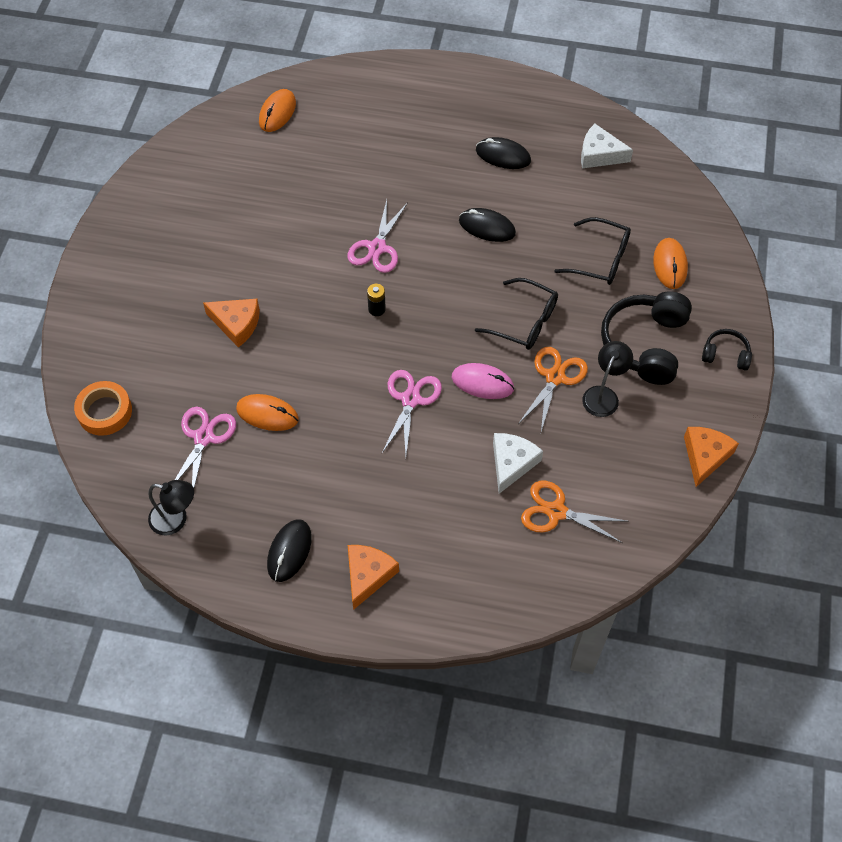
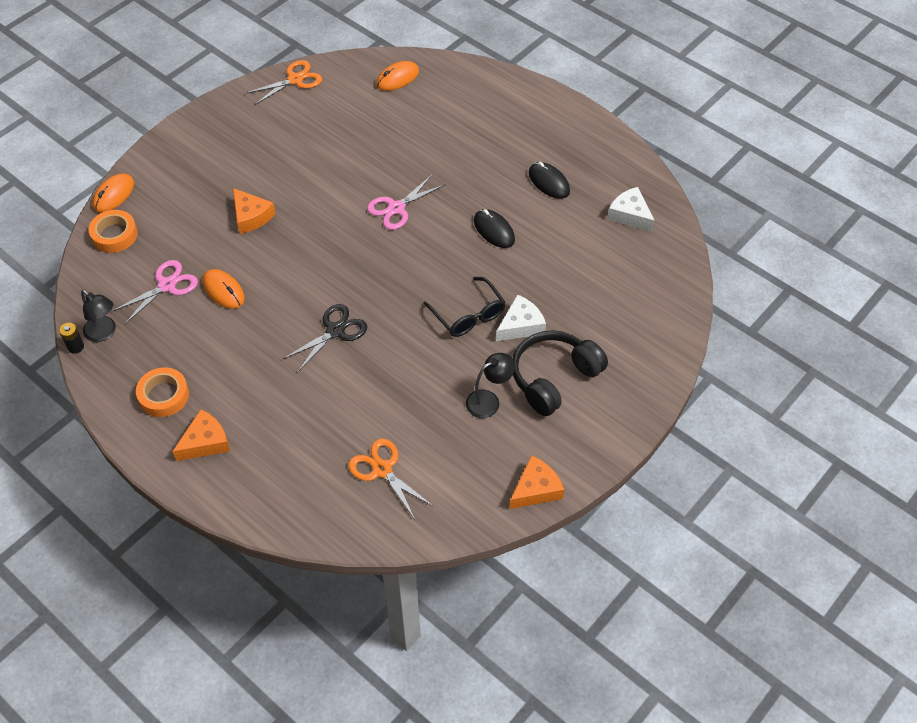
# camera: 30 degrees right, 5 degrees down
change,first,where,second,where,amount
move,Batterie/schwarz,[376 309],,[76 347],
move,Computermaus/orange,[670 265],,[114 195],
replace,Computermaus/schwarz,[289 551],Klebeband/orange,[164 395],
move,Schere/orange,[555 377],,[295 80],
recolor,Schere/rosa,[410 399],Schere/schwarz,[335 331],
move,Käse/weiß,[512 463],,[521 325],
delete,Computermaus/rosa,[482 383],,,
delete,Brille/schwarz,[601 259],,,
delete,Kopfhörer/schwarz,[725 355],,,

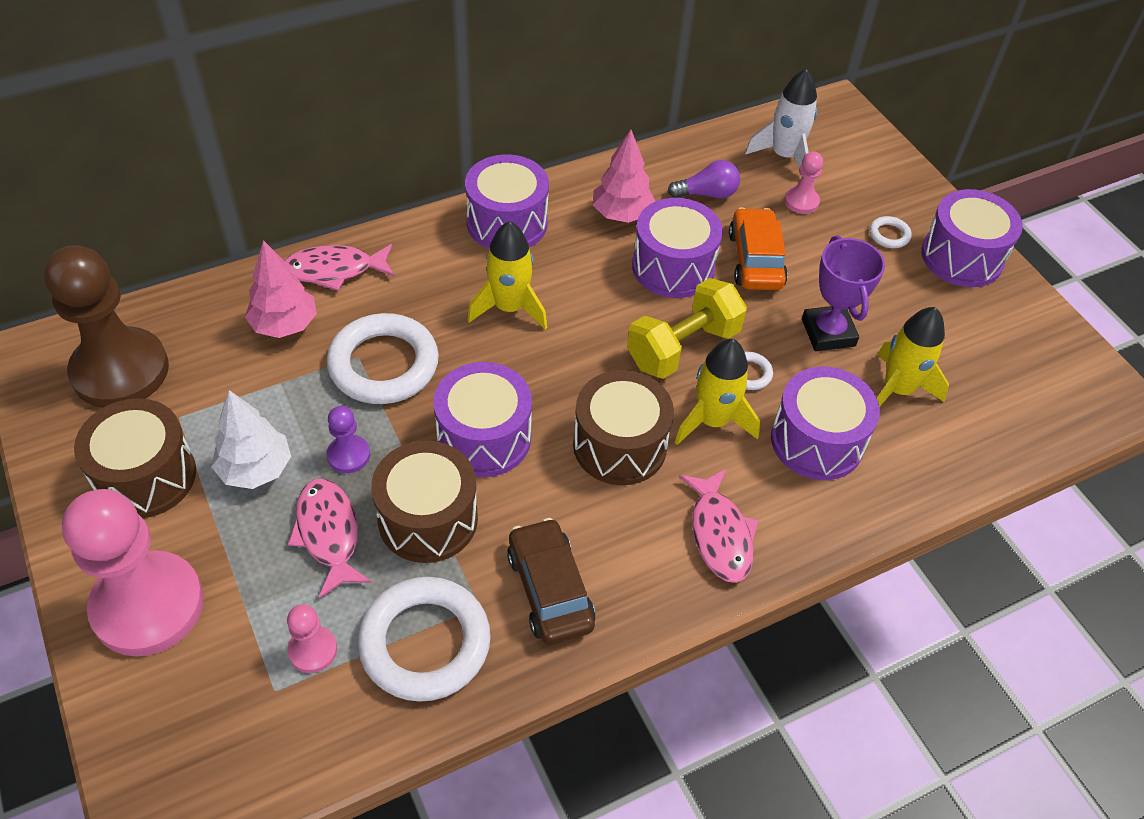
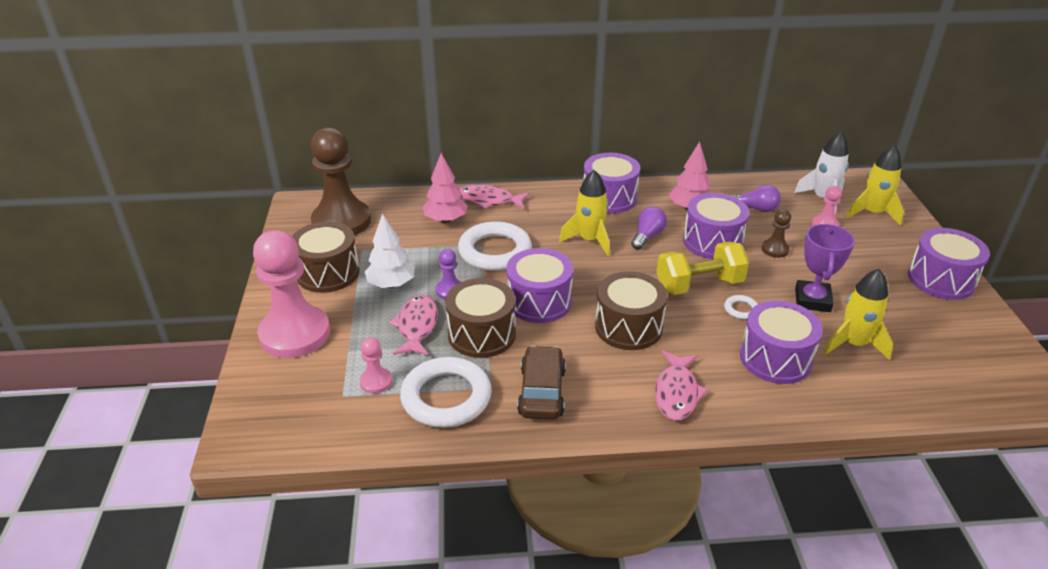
# camera: 25 degrees right, 15 degrees down
change,first,where,second,where,amount
insert,,,Glühbirne/lila,[647 236],
replace,Auto/orange,[755 260],Bauer/braun,[775 249],
move,Rakete/gelb,[712 421],,[872 213],
delete,Ring/weiß,[889 235],,,

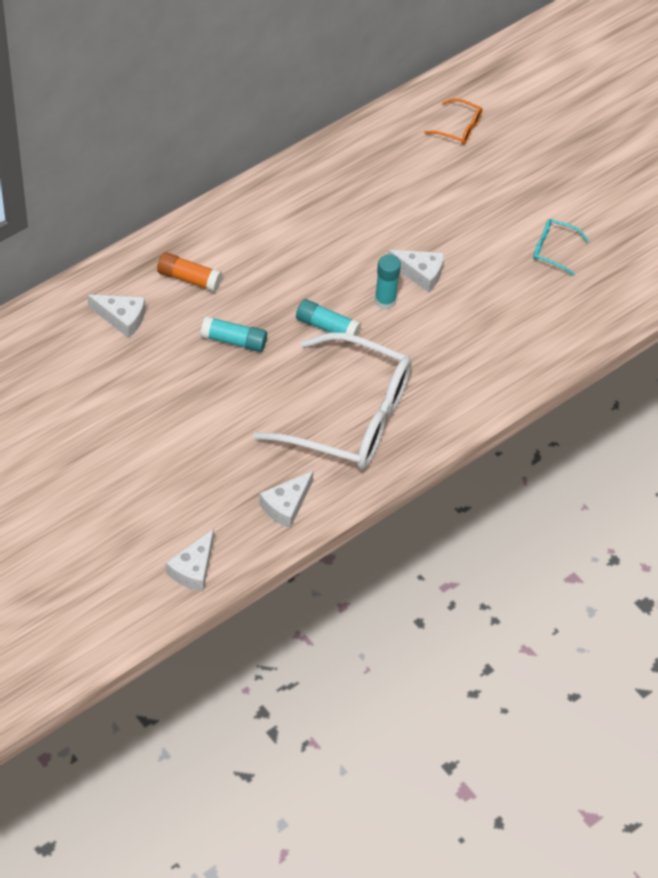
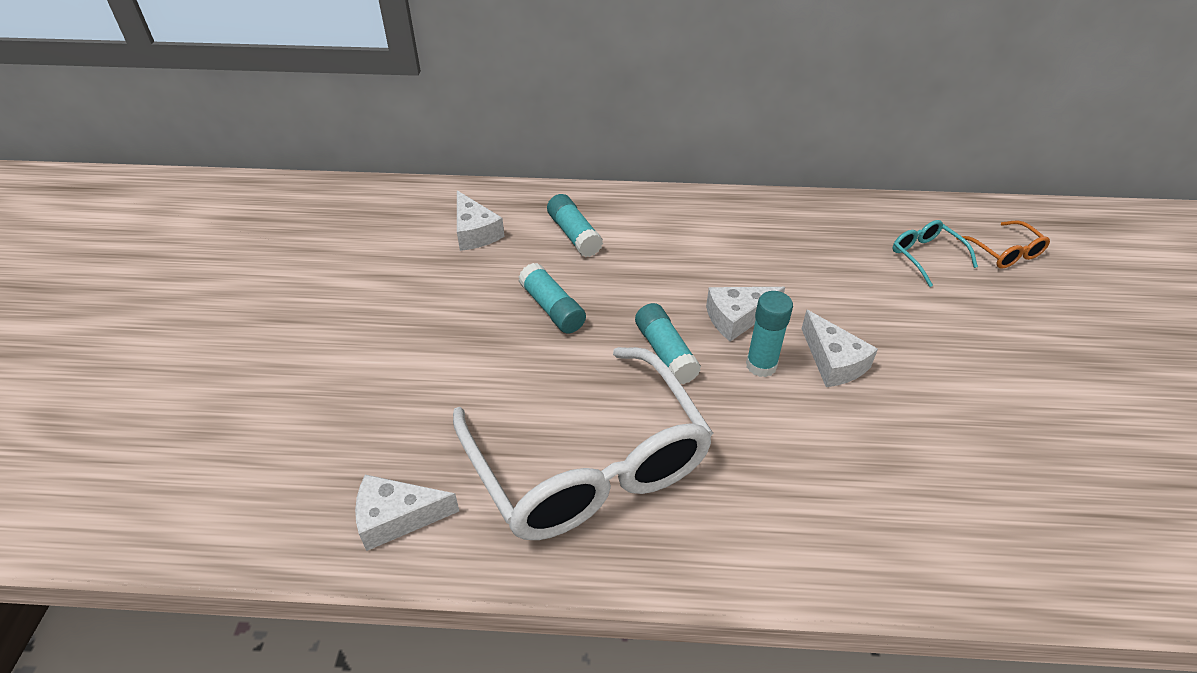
# camera: 45 degrees right, 10 degrees down
change,first,where,second,where,amount
recolor,Klebestift/orange,[189 278],Klebestift/türkis,[574 235],
move,Käse/weiß,[193 569],,[737 318],
move,Brille/türkis,[553 250],,[926 256],

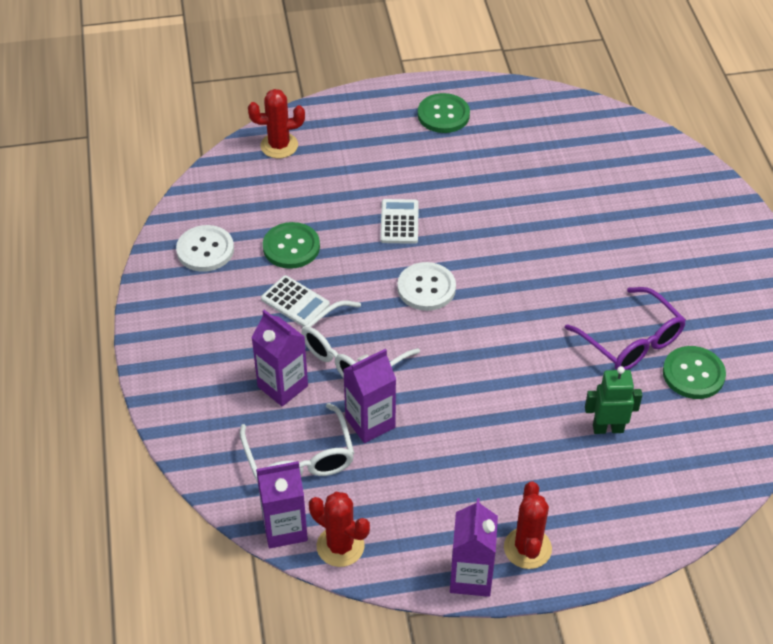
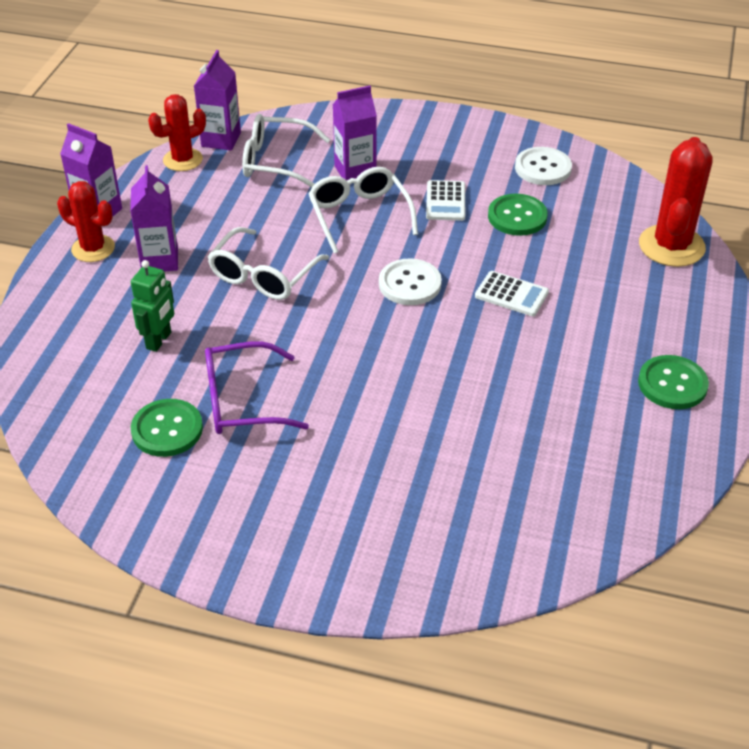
# camera: 115 degrees right, 5 degrees down
change,first,where,second,where,amount
move,Getränkekarton/lila,[370 423],,[160 260],
insert,,,Brille/weiß,[263 276],
rotate,Taschenrechner/weiß,[295 302],,[445 201],60 degrees counterclockwise
resize,Kaktus/rot,[279 146],,[671 246],x1.53

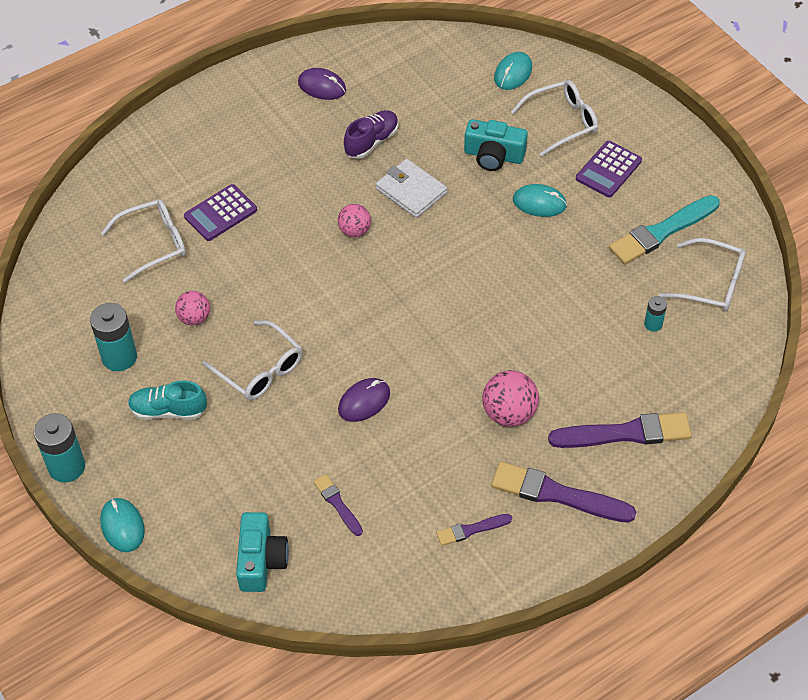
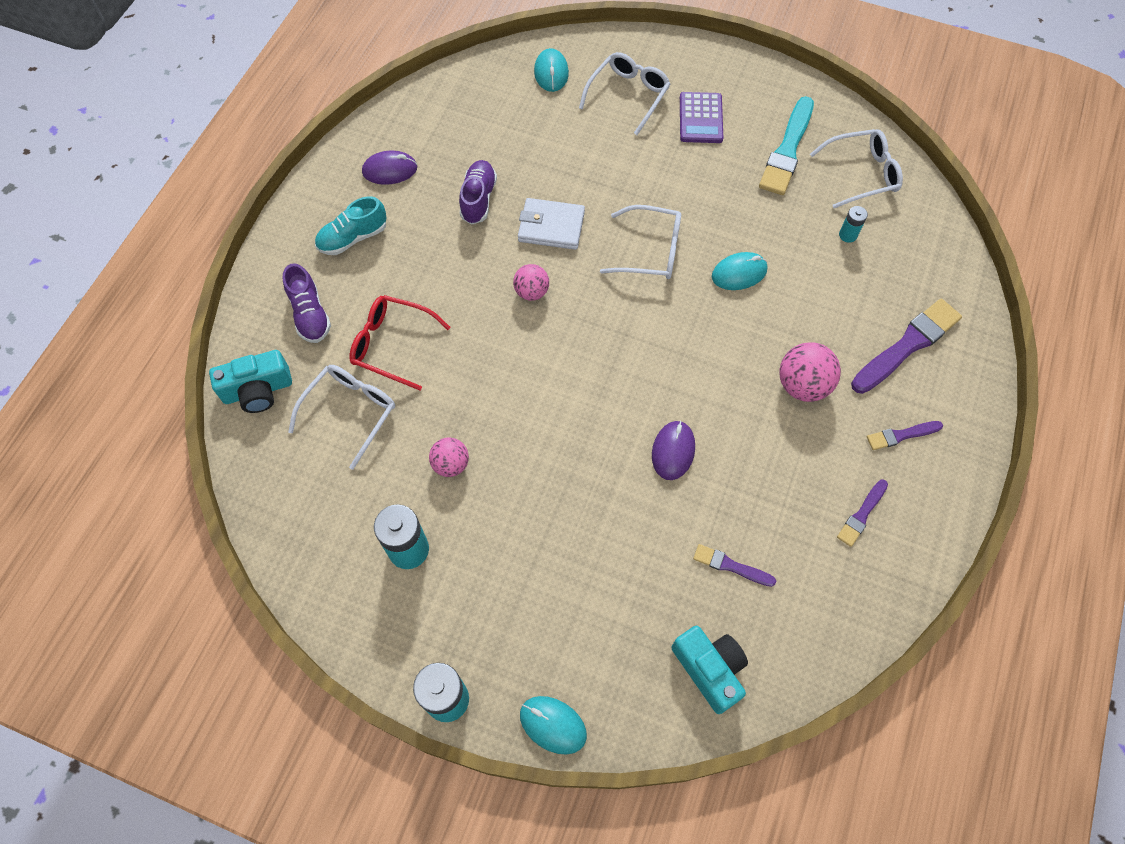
# camera: 35 degrees left, 10 degrees up
change,first,where,second,where,amount
move,Kamera/türkis,[493 155],,[258 390],
insert,,,Schuh/lila,[310 314],
move,Schuh/türkis,[168 410],,[353 238],
replace,Taschenrechner/lila,[220 213],Brille/rot,[392 345],
move,Brille/weiß,[260 369],,[650 251],
move,Computermaus/türkis,[539 203],,[739 273],
resize,Pinsel/lila,[557 494],,[901 435],x0.53

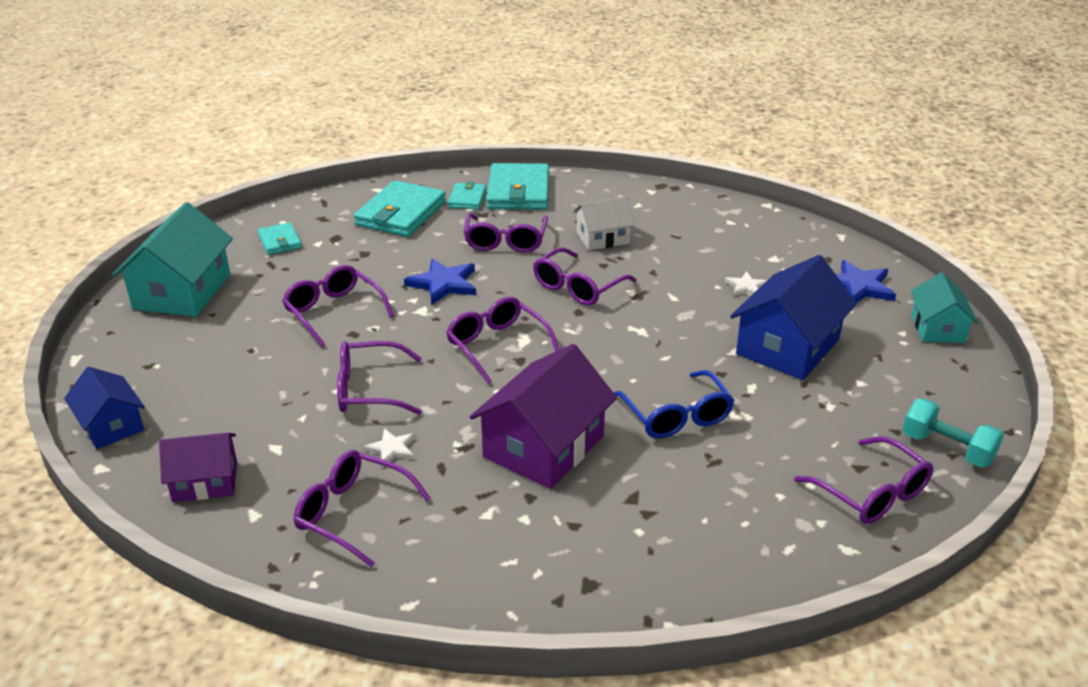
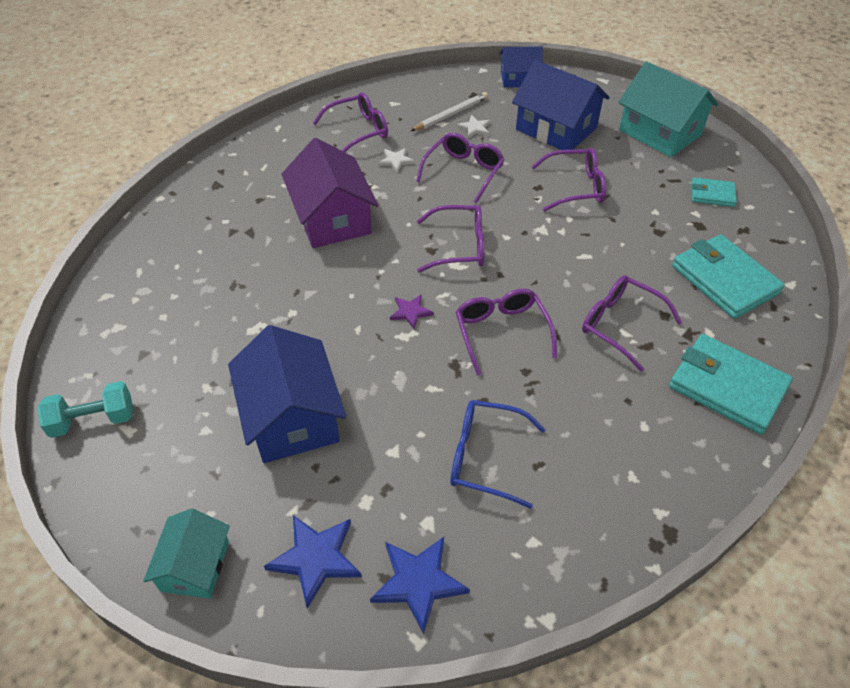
# camera: 125 degrees right, 15 degrees up
change,first,where,second,where,amount
rotate,Haus/türkis,[937 328],,[195 566],60 degrees clockwise
move,Stern/blau,[443 284],,[418 582],
insert,,,Stern/lila,[410 312],
insert,,,Bleistift/weiß,[451 114],
move,Brille/blau,[677 416],,[484 457],
move,Stern/weiß,[746 287],,[475 128],
insert,,,Haus/blau,[556 129],
delete,Haus/lila,[205 481],,,
delete,Geldbörse/türkis,[467 199],,,
delete,Haus/weiß,[602 238],,,
delete,Brille/lila,[872 493],,,

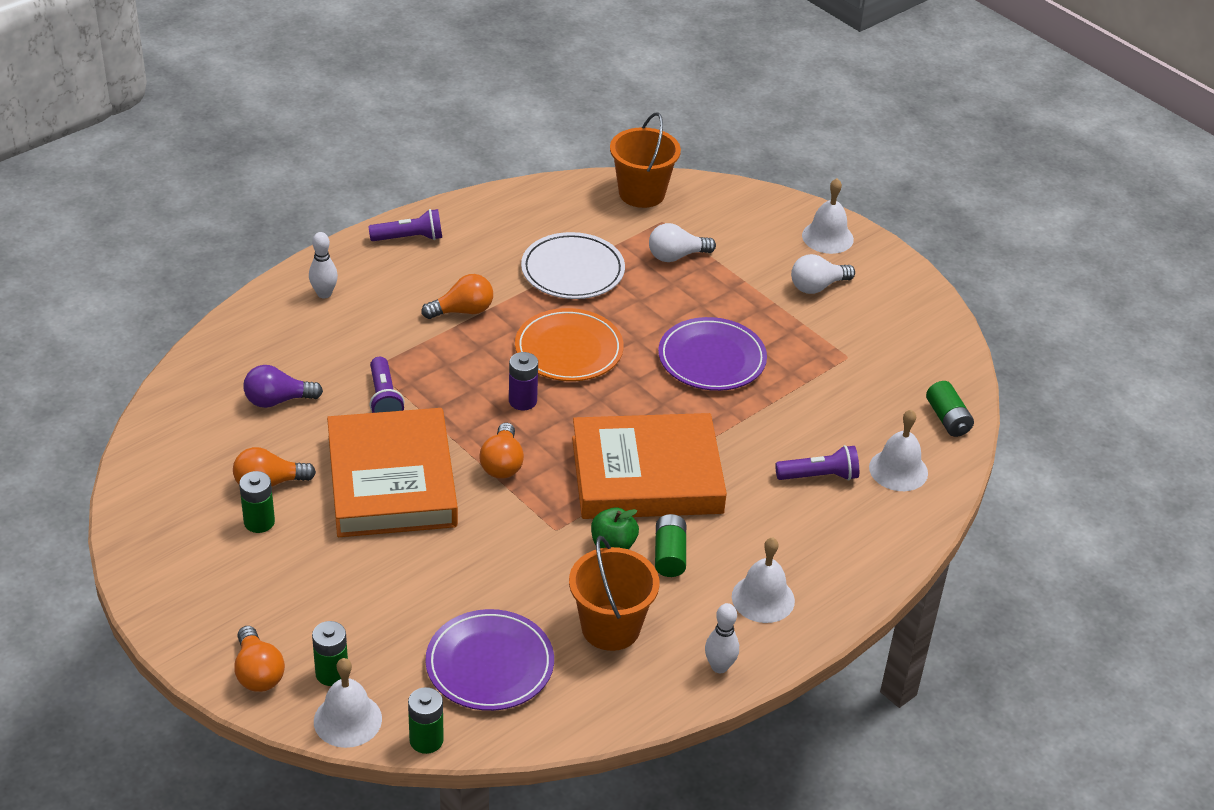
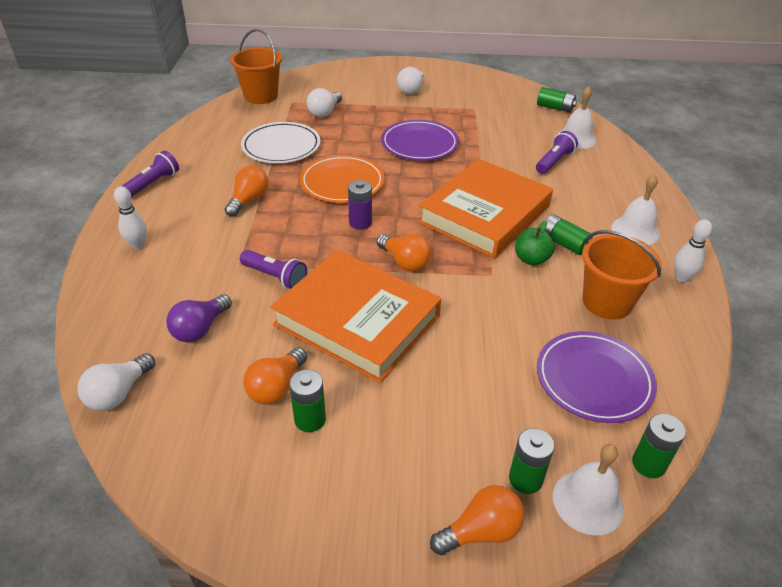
# camera: 45 degrees left, 0 degrees up
change,first,where,second,where,amount
insert,,,Glühbirne/weiß,[119 393],
rotate,Glühbirne/orange,[258 672],,[481 531],45 degrees counterclockwise
delete,Glocke/weiß,[827 237],,,

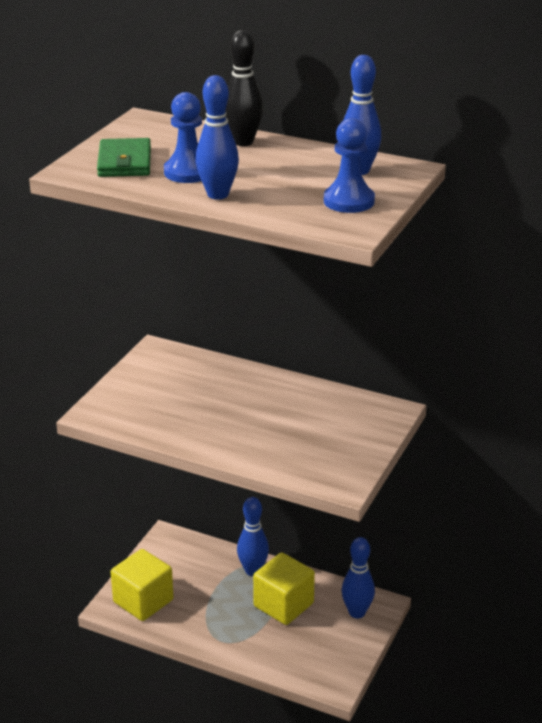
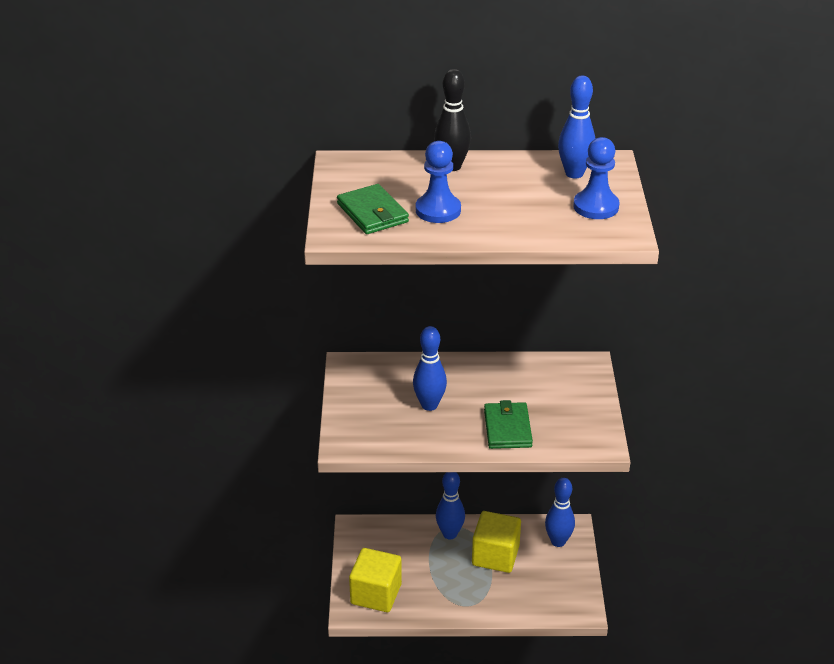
# camera: 25 degrees left, 5 degrees up
change,first,where,second,where,amount
move,Bowlingkegel/blau,[218 195],,[429 405],
insert,,,Geldbörse/grün,[507 428],

